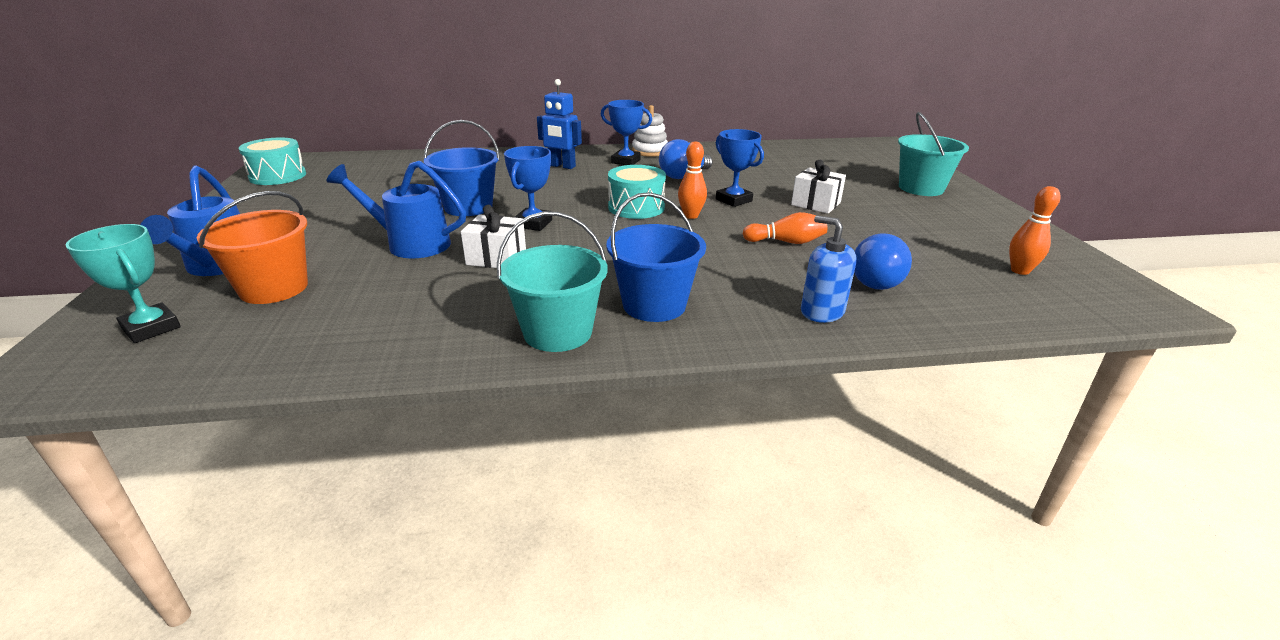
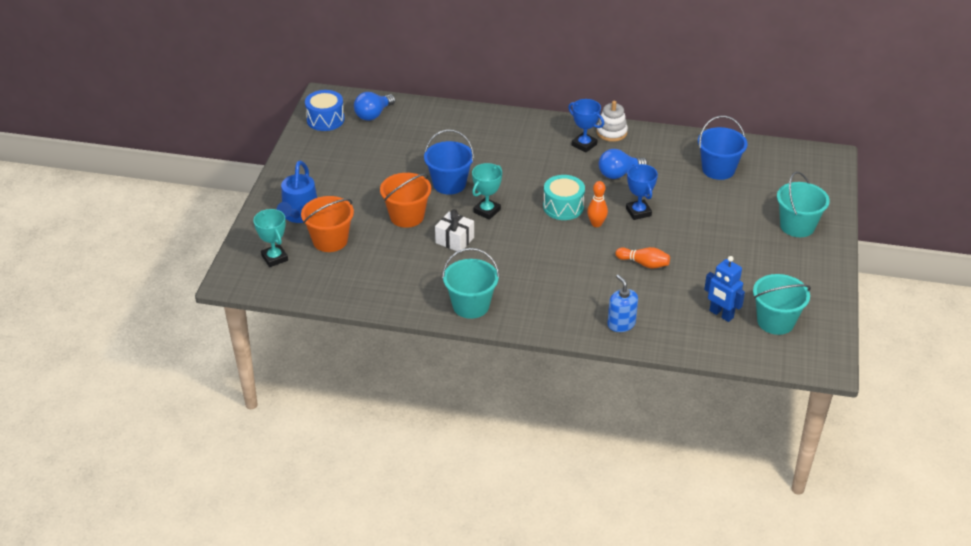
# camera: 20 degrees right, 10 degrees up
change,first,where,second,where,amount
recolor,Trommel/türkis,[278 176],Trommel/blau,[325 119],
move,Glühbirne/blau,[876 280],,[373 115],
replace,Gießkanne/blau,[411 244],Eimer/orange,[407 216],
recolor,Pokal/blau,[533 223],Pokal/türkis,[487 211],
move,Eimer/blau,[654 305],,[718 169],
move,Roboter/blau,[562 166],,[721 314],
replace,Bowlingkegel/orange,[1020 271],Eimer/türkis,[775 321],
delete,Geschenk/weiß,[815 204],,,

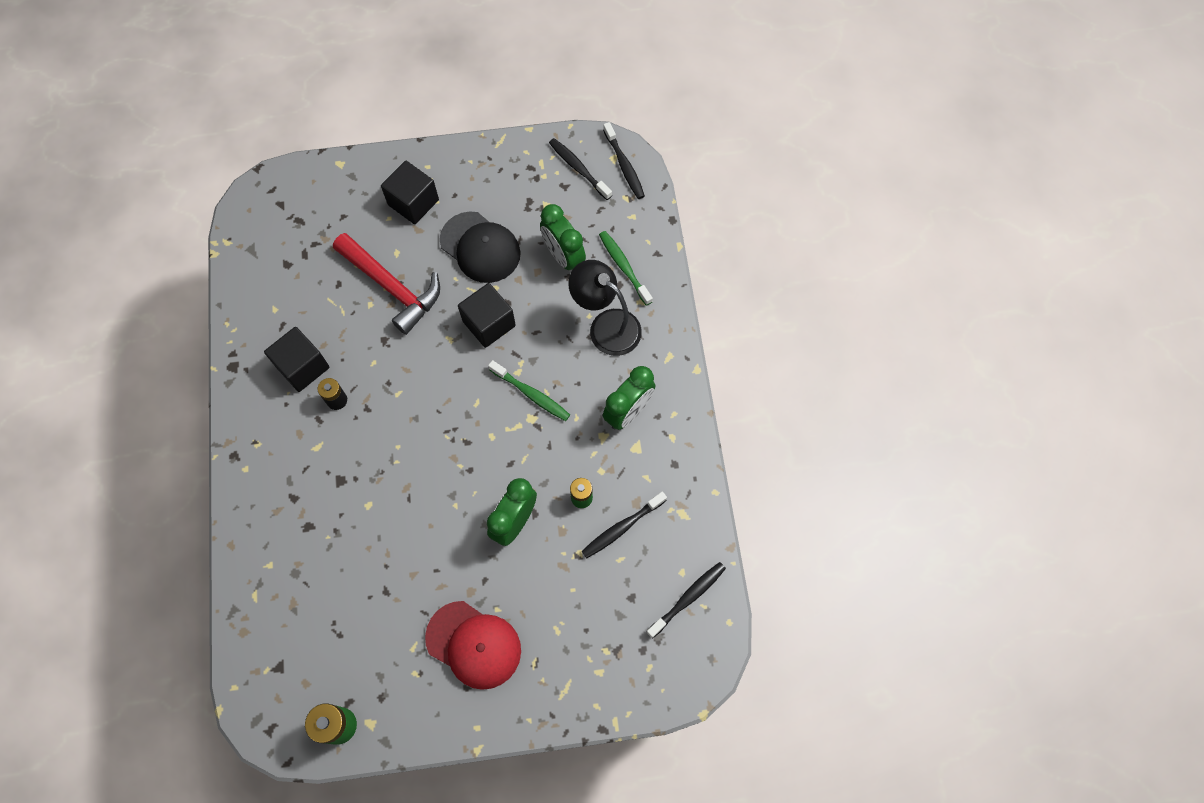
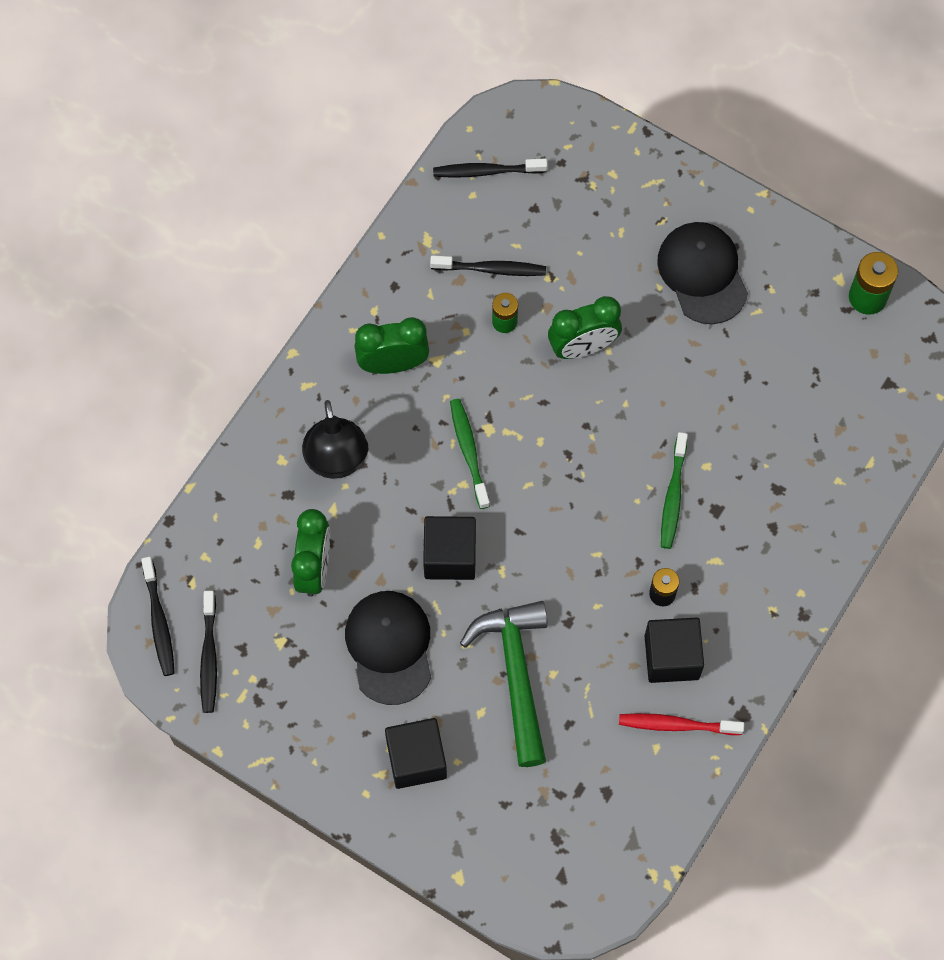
# camera: 140 degrees left, 0 degrees up
change,first,where,second,where,amount
rotate,Zahnbürste/schwarz,[624 165],,[159 621],150 degrees clockwise
recolor,Hammer/rot,[392 287],Hammer/grün,[515 674],
insert,,,Zahnbürste/rot,[677 725],
recolor,Kappe/rot,[473 645],Kappe/schwarz,[702 274],
move,Zahnbürste/grün,[624 267],,[673 496],

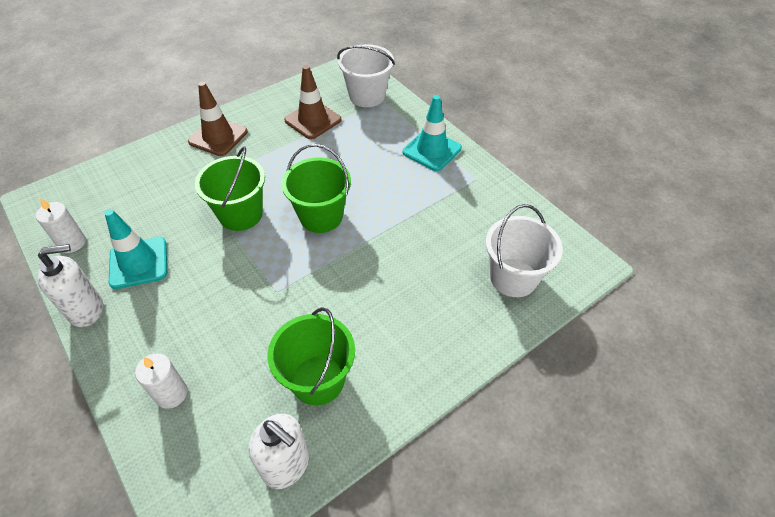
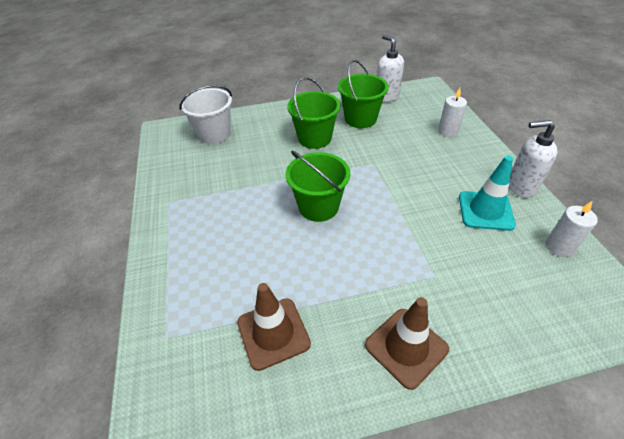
# camera: 155 degrees left, 5 degrees down
change,first,where,second,where,amount
move,Eimer/grün,[241 214],,[314 138],
delete,Eimer/weiß,[367 96],,,
delete,Leitkegel/türkis,[432 150],,,

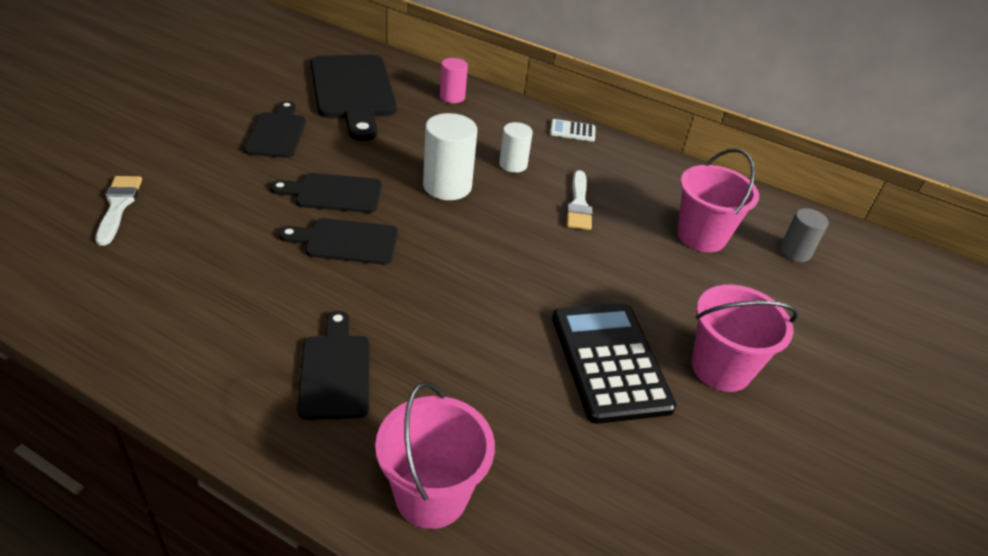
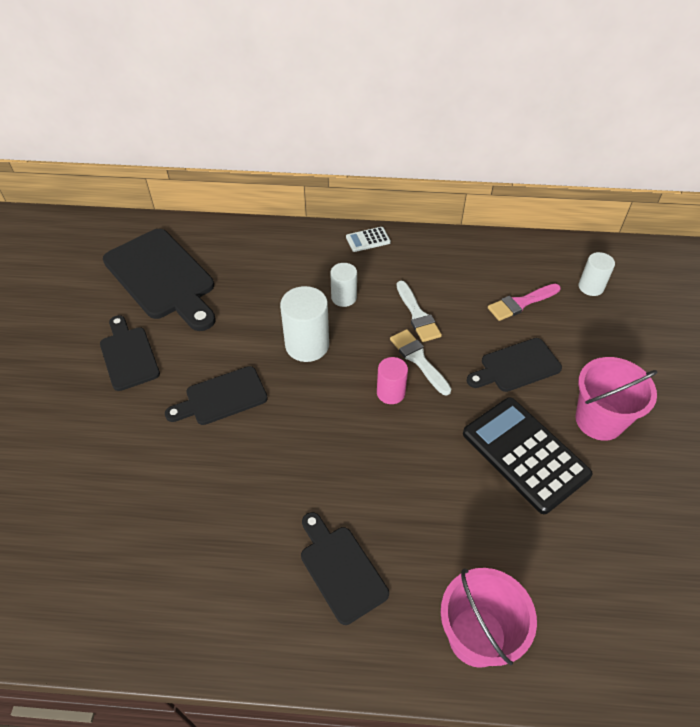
# camera: 20 degrees left, 10 degrees up
change,first,where,second,where,amount
move,Vollzylinder/rosa,[452 97],,[390 392],
move,Pinsel/weiß,[118 206],,[418 359],
move,Schneidebrett/schwarz,[346 241],,[516 366],
replace,Eimer/rosa,[701 236],Pinsel/rosa,[521 303],
recolor,Vollzylinder/grau,[795 252],Vollzylinder/weiß,[591 287],

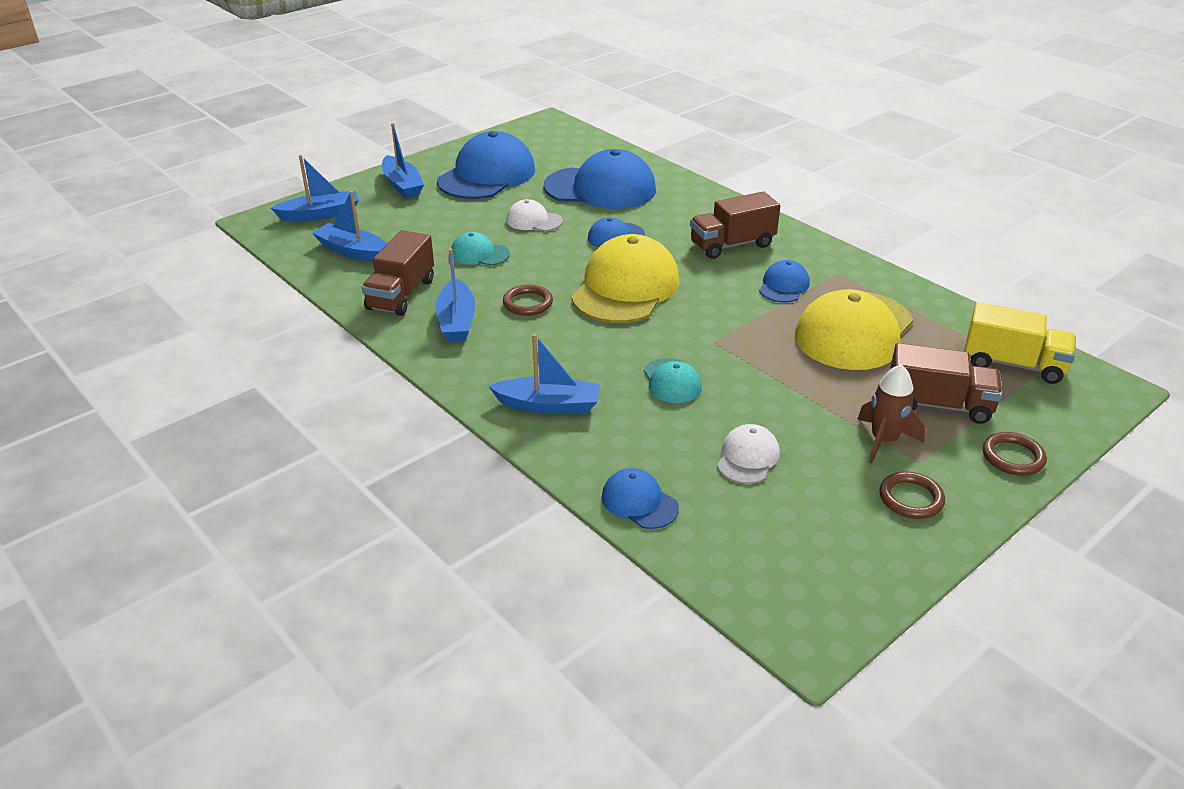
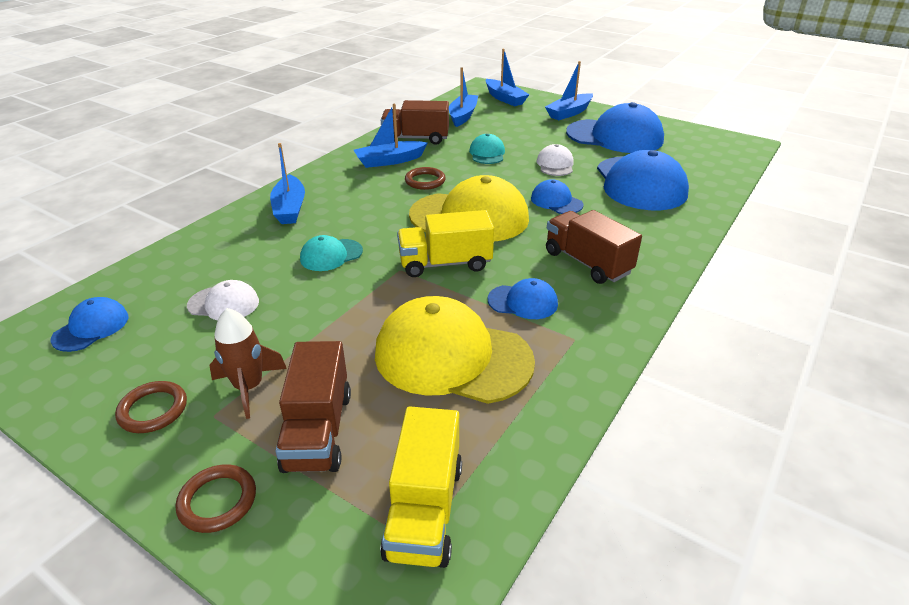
# camera: 75 degrees right, 0 degrees up
change,first,where,second,where,amount
move,Kappe/blau,[639 502],,[91 328],
insert,,,Lastwagen/gelb,[445 263],

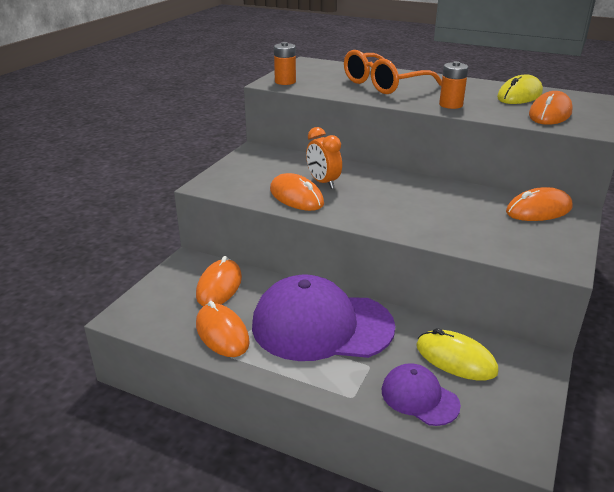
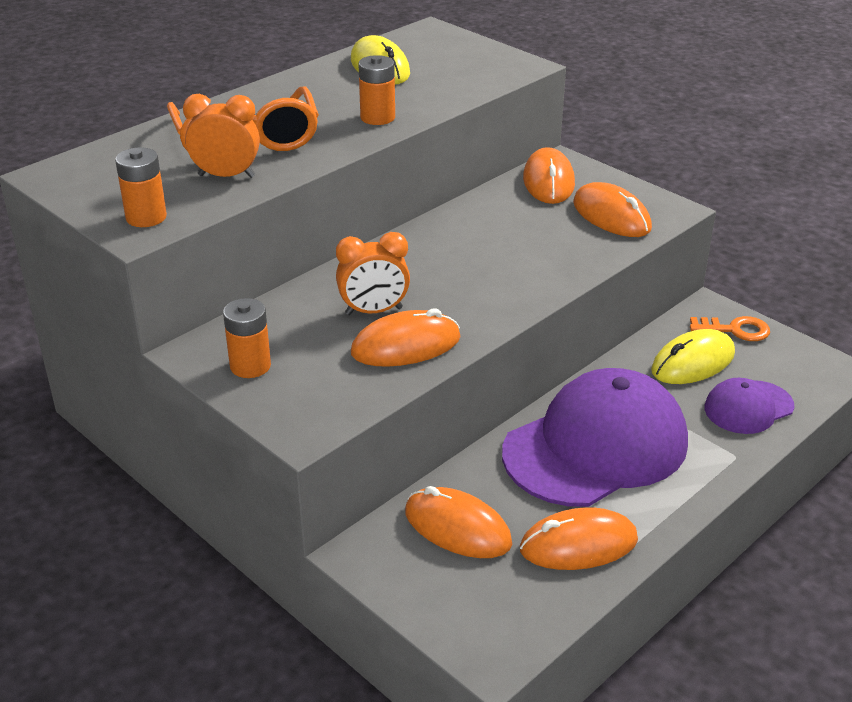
# camera: 70 degrees left, 5 degrees up
change,first,where,second,where,amount
insert,,,Wecker/orange,[226 176],
insert,,,Batterie/orange,[250 366],
rotate,Kappe/lila,[321 326],,[596 447],150 degrees counterclockwise
move,Computermaus/orange,[550 114],,[611 216],
insert,,,Schlüssel/orange,[735 330],

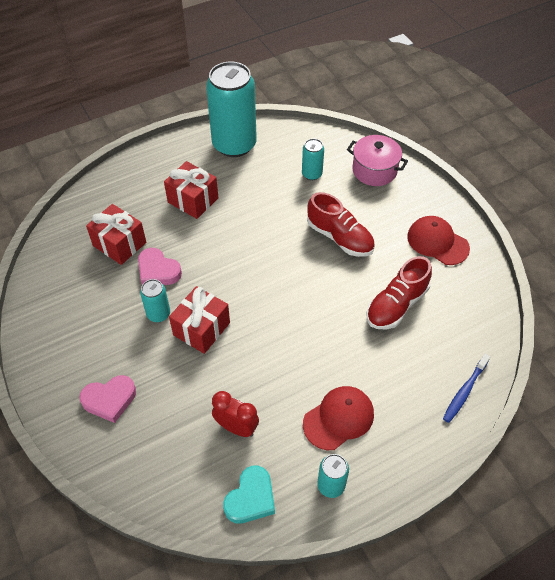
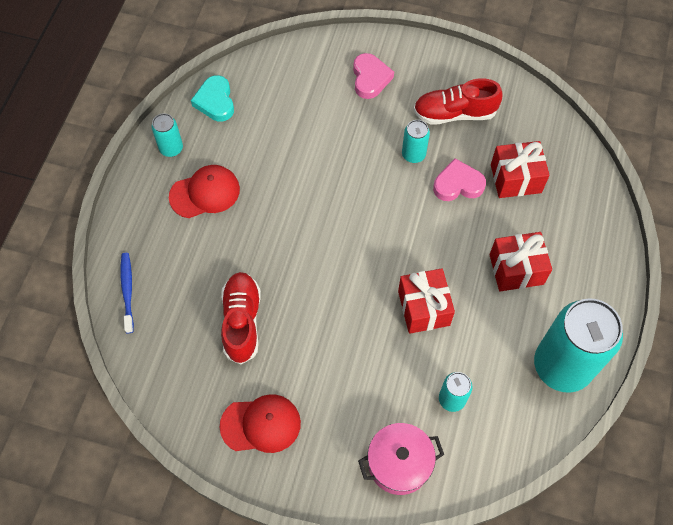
# camera: 135 degrees right, 10 degrees up
change,first,where,second,where,amount
rotate,Kappe/rot,[339 418],,[205 193],120 degrees counterclockwise
rotate,Herz/rosa,[109 400],,[370 78],150 degrees clockwise
move,Geschenk/rot,[201 329],,[423 308],
move,Schuh/rot,[340 238],,[454 113],
delete,Wecker/rot,[236 427],,,

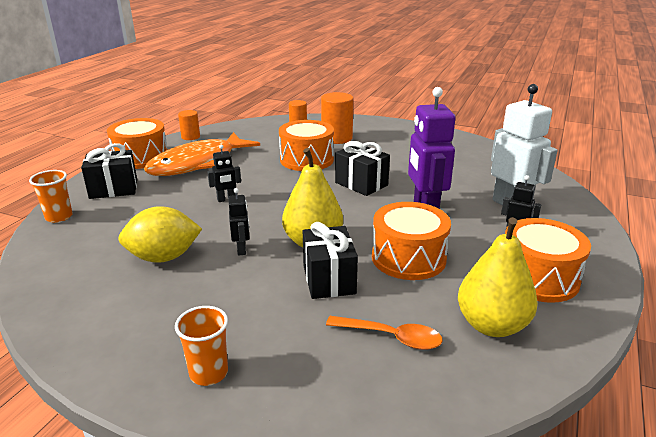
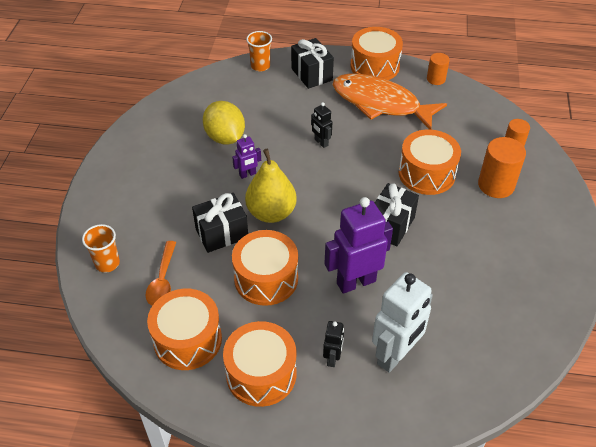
# camera: 75 degrees right, 20 degrees up
change,first,where,second,where,amount
move,Becher/orange,[208 373],,[107 263],
replace,Birne/gelb,[491 325],Trommel/orange,[187 339],
recolor,Roboter/schwarz,[241 249],Roboter/lila,[247 174],

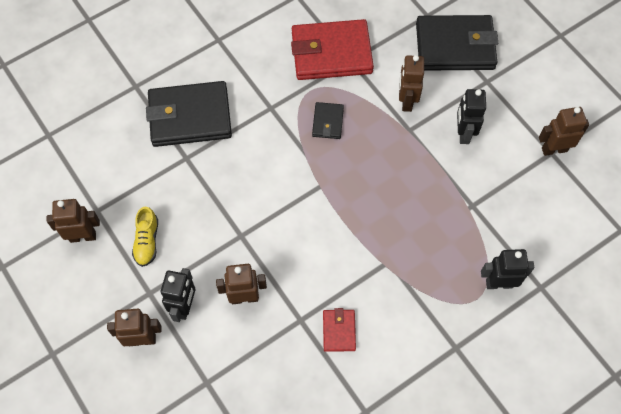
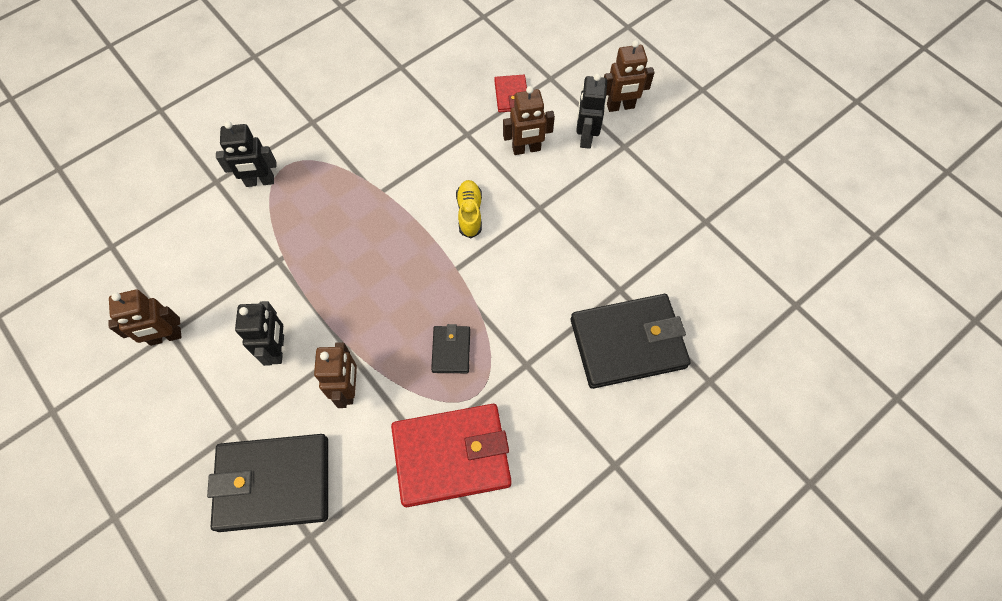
# camera: 175 degrees right, 0 degrees up
change,first,where,second,where,amount
move,Schuh/gelb,[147 241],,[469 213],
move,Geldbörse/rot,[339 331],,[511 95],
delete,Roboter/braun,[83 236],,,

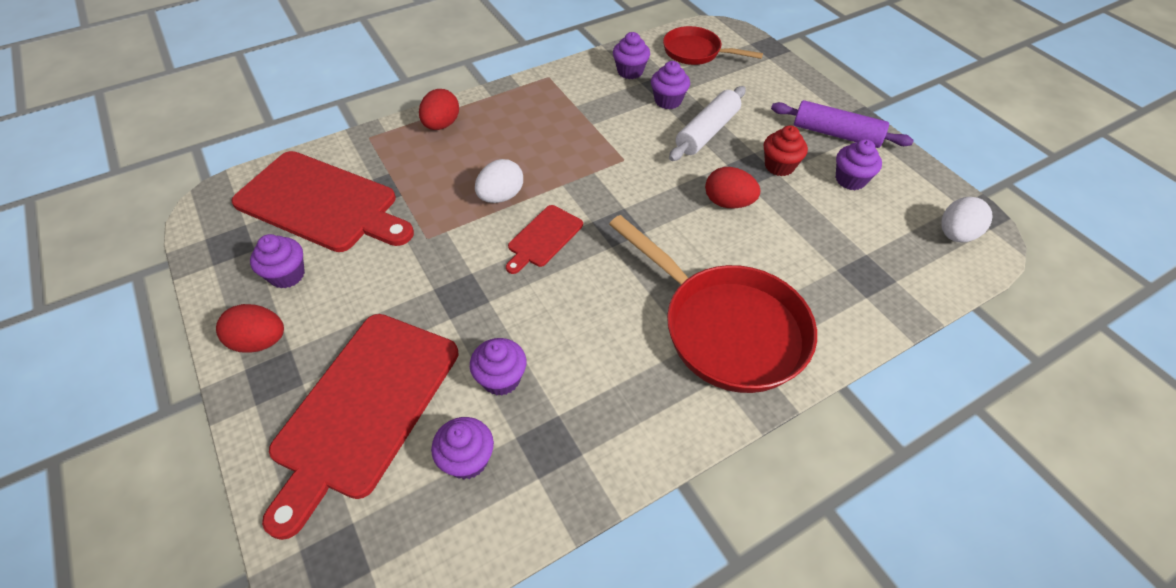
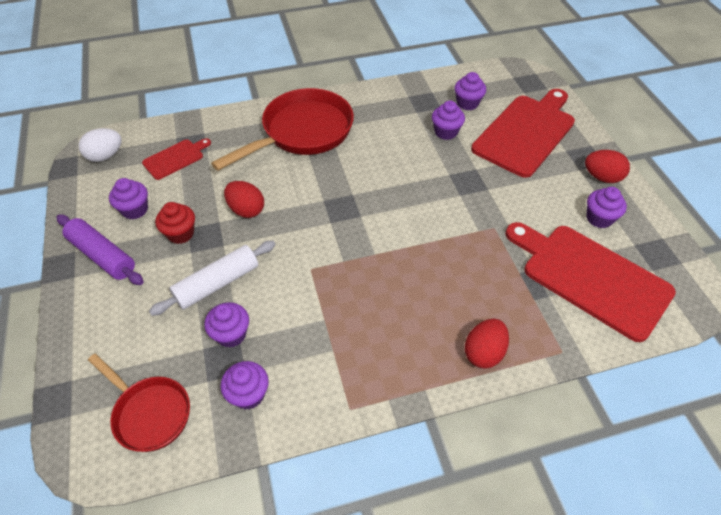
# camera: 165 degrees left, 0 degrees up
change,first,where,second,where,amount
move,Schneidebrett/rot,[543 238],,[175 158],
rotate,Pfanne/rot,[726 328],,[302 132],75 degrees clockwise
delete,Ei/weiß,[501 196],,,

